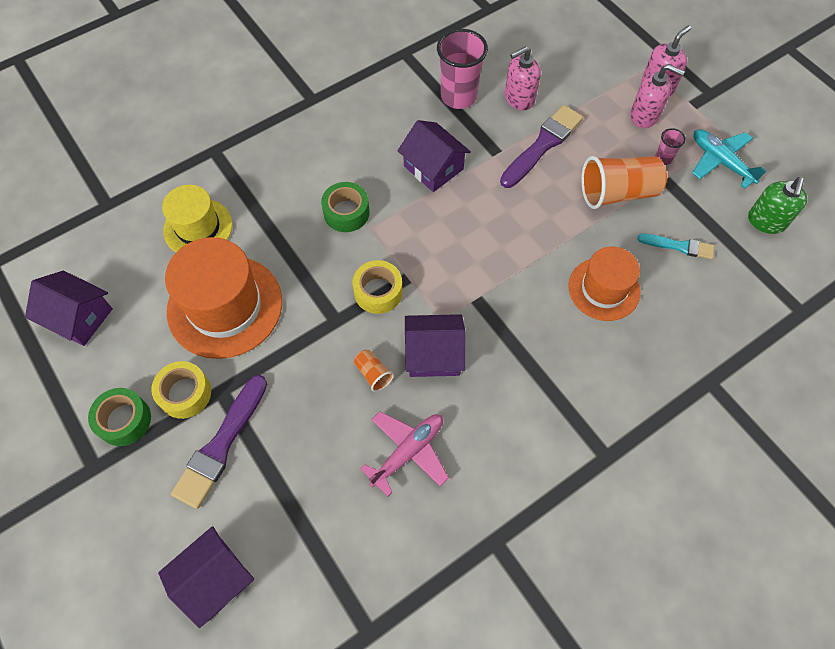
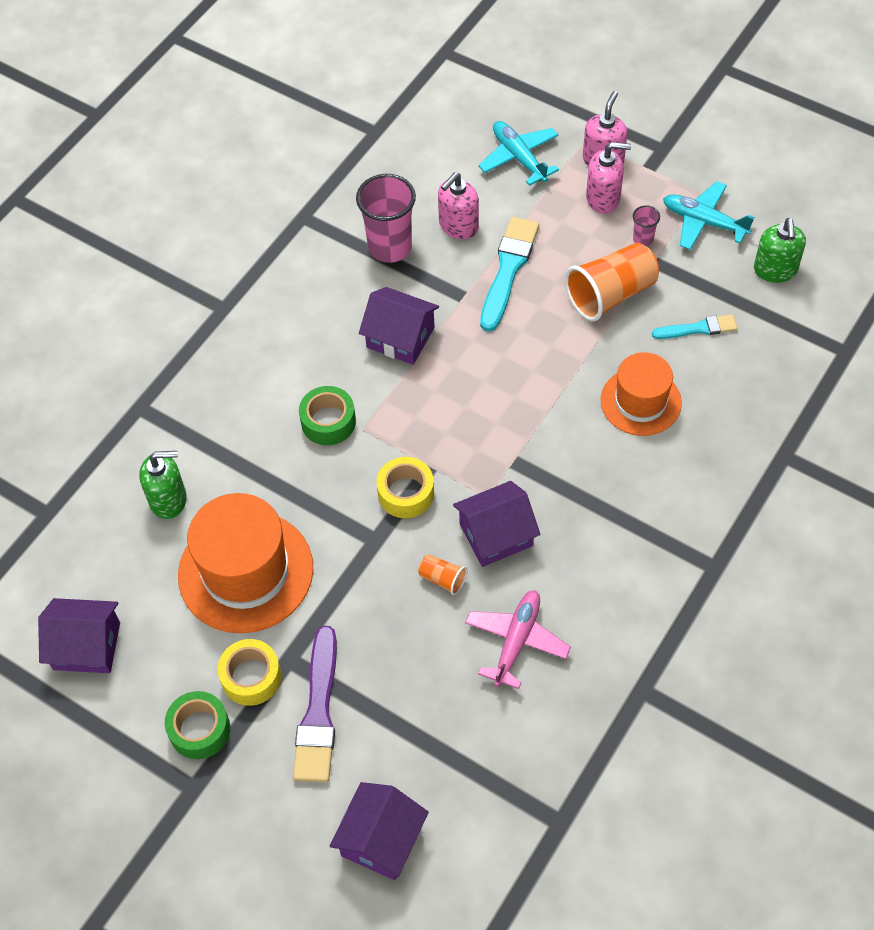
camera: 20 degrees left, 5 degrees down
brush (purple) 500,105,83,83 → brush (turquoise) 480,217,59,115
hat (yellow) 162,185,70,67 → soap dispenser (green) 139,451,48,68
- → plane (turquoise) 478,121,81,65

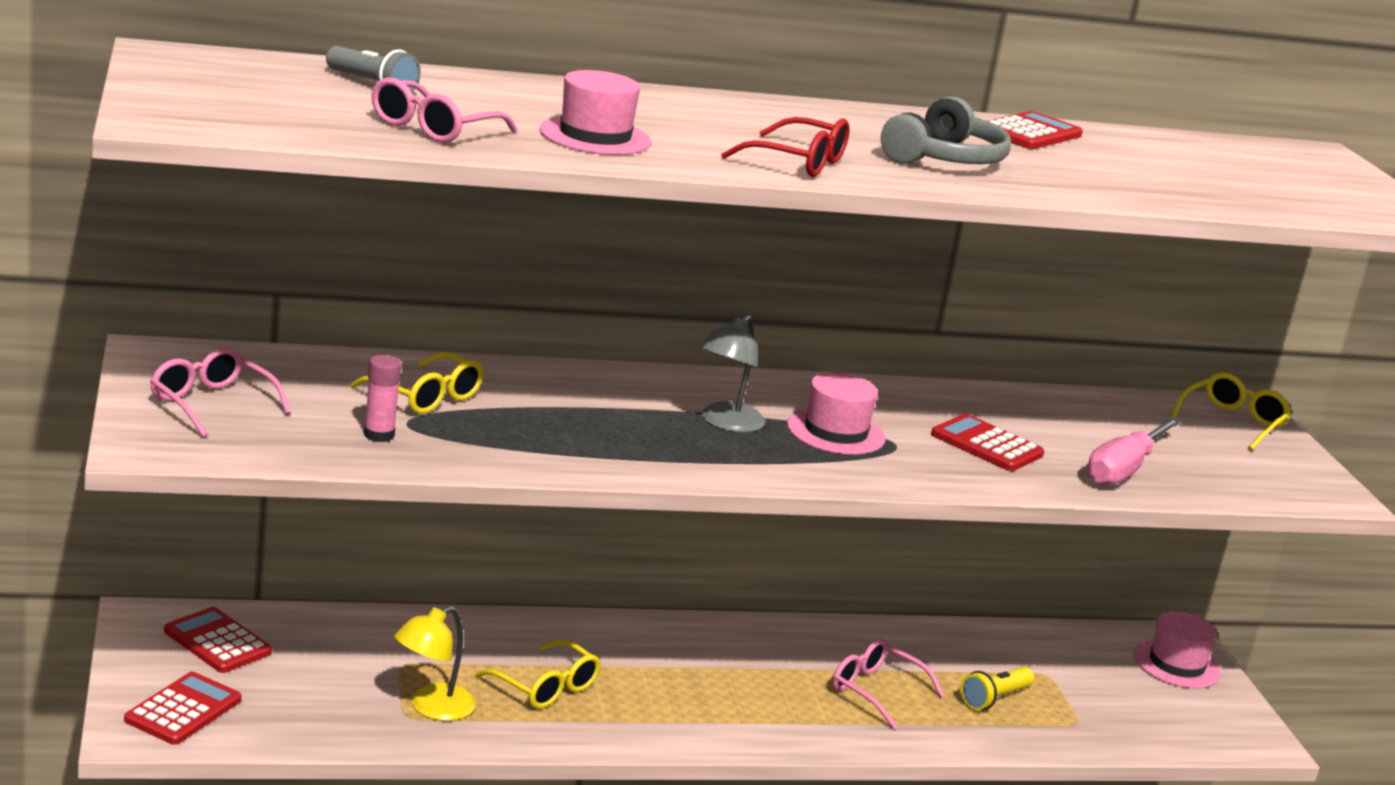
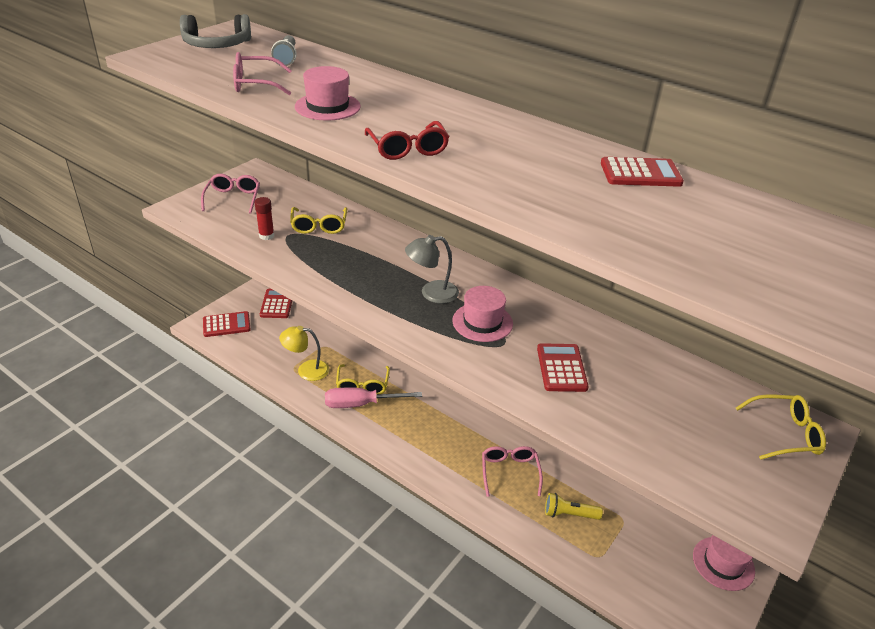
camera: 50 degrees right, 15 degrees up
headphones (grey) 881,96,130,68 → headphones (grey) 180,14,71,34, shifted
glue stick (pink) 364,355,38,87 → glue stick (red) 255,197,19,43
screwdriver (pink) 1087,417,94,69 → screwdriver (pink) 325,388,97,20, shifted

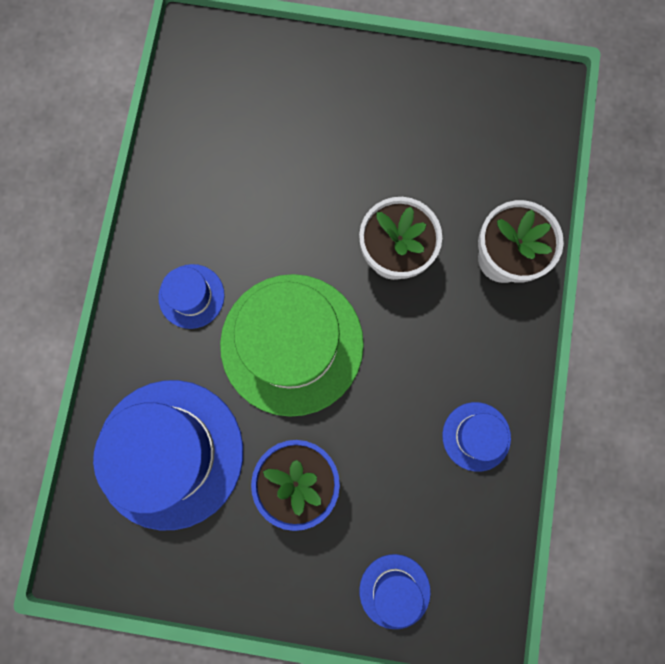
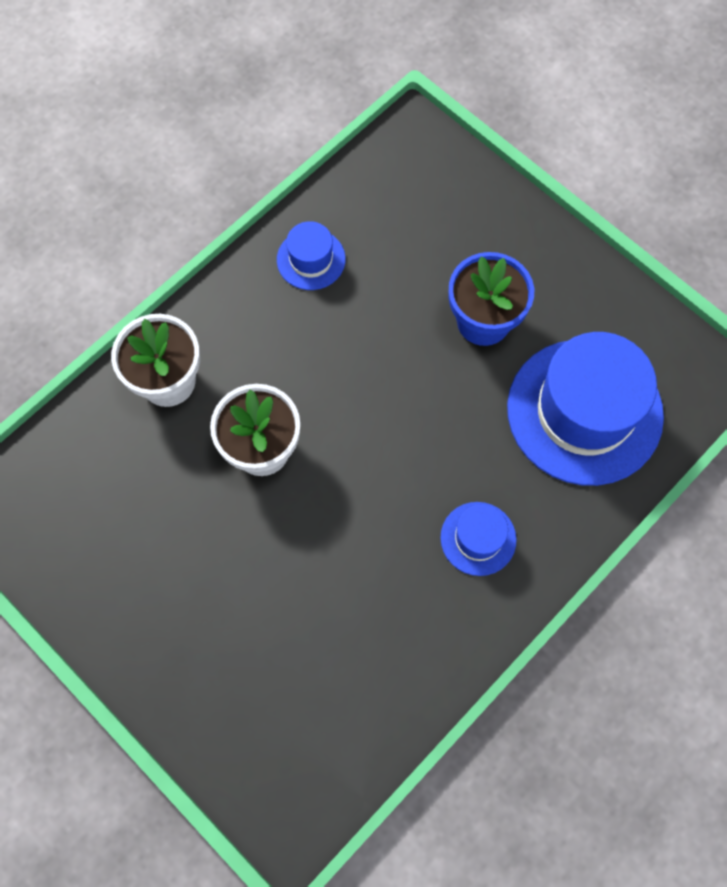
camera: 145 degrees left, 10 degrees down
hat (green) 220,274,144,143 → -
hat (blue) 359,554,72,75 → -

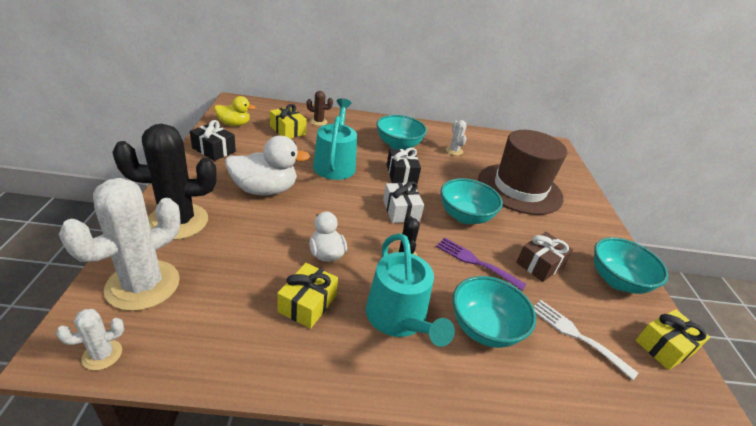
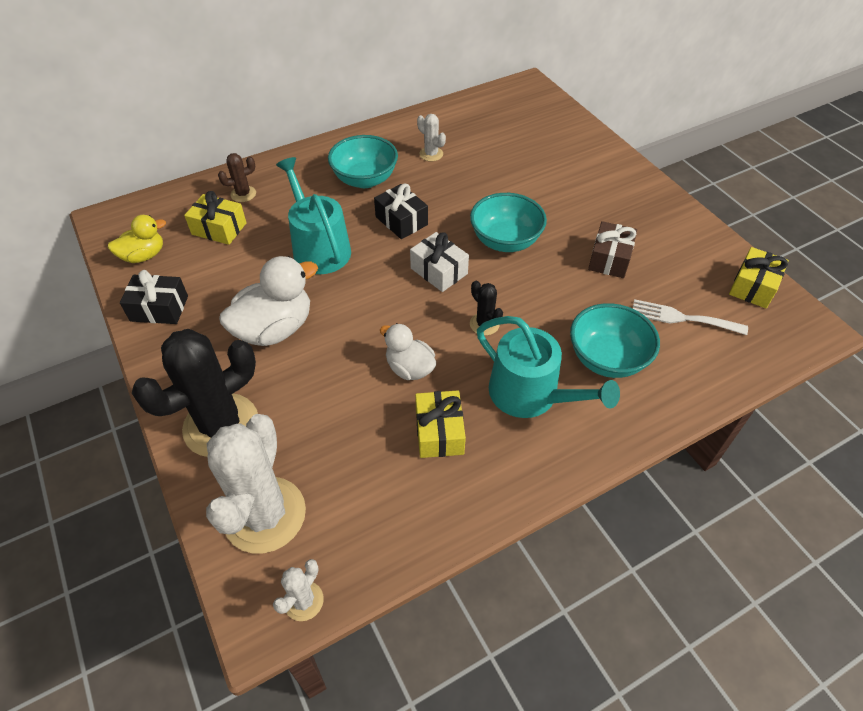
camera: 25 degrees left, 15 degrees up
hat (brown) 478,130,89,85 → -
bowl (turquoise) 594,237,75,57 → -
fork (purple) 436,238,91,53 → -

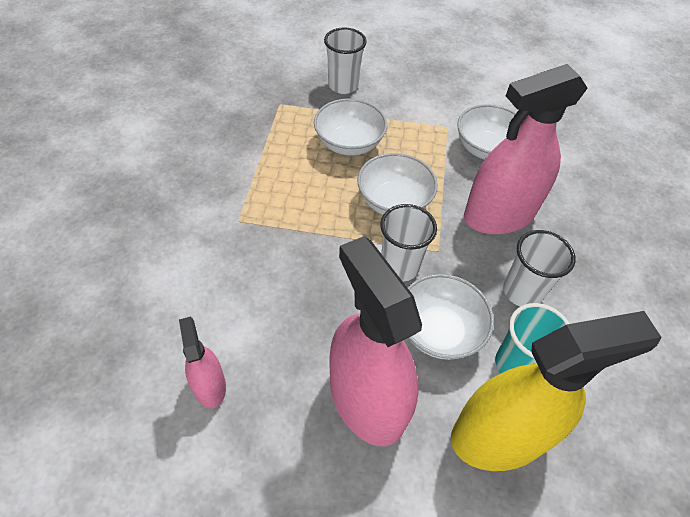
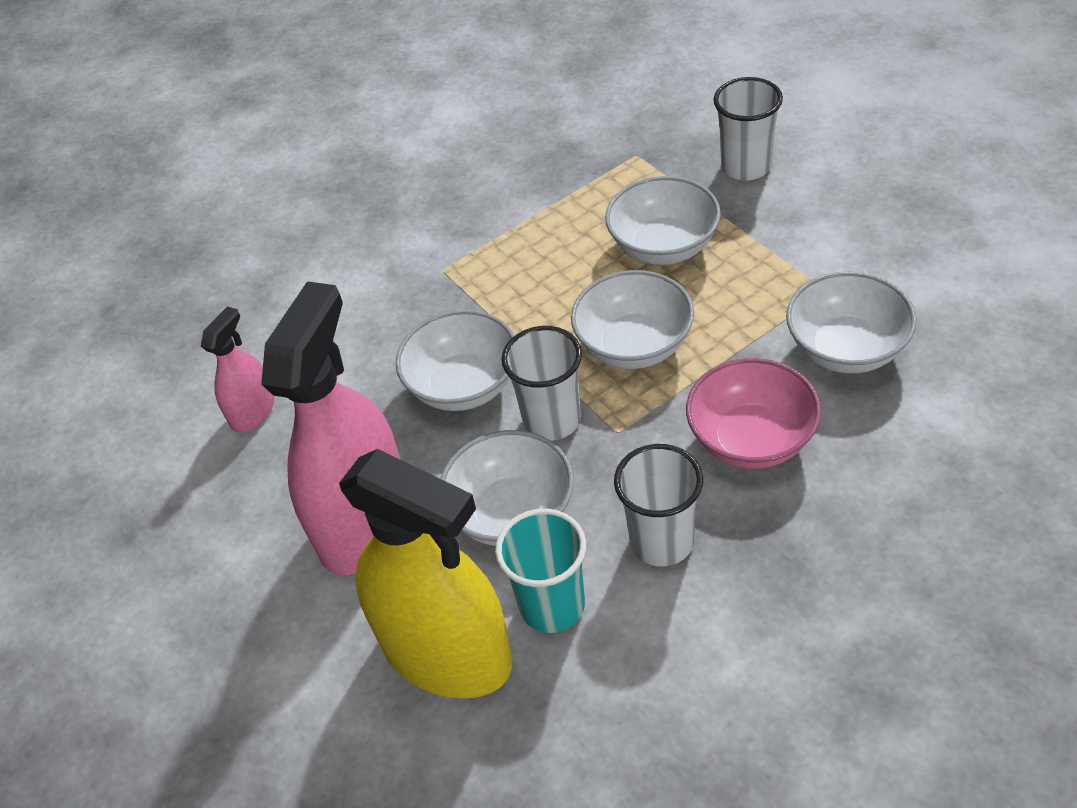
camera: 55 degrees right, 5 degrees down
spray bottle (pink) 464,64,124,170 → bowl (pink) 686,358,135,111
- → bowl (white) 395,310,120,101

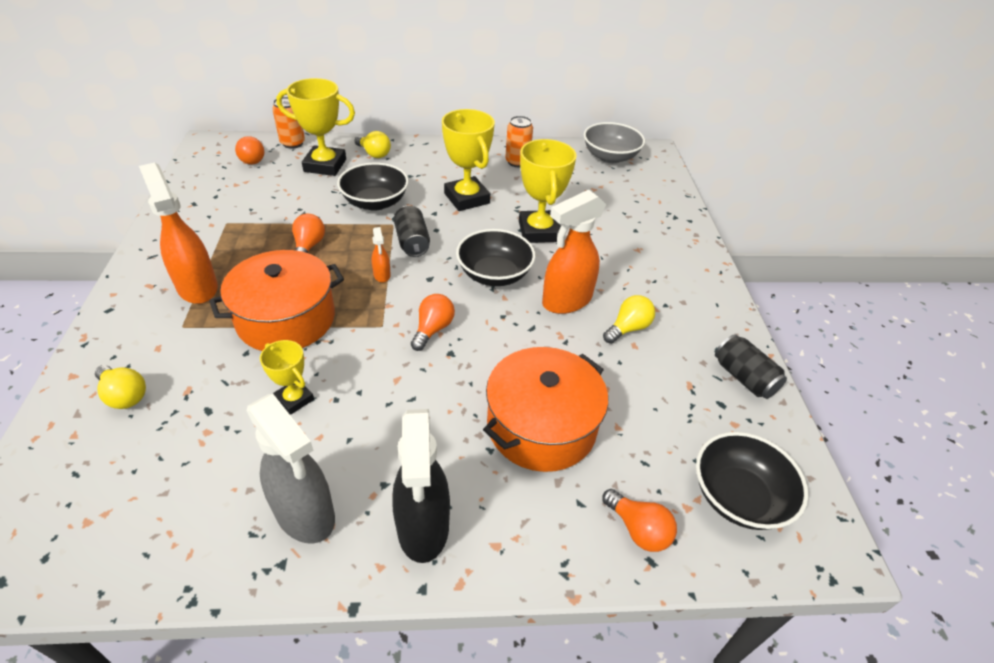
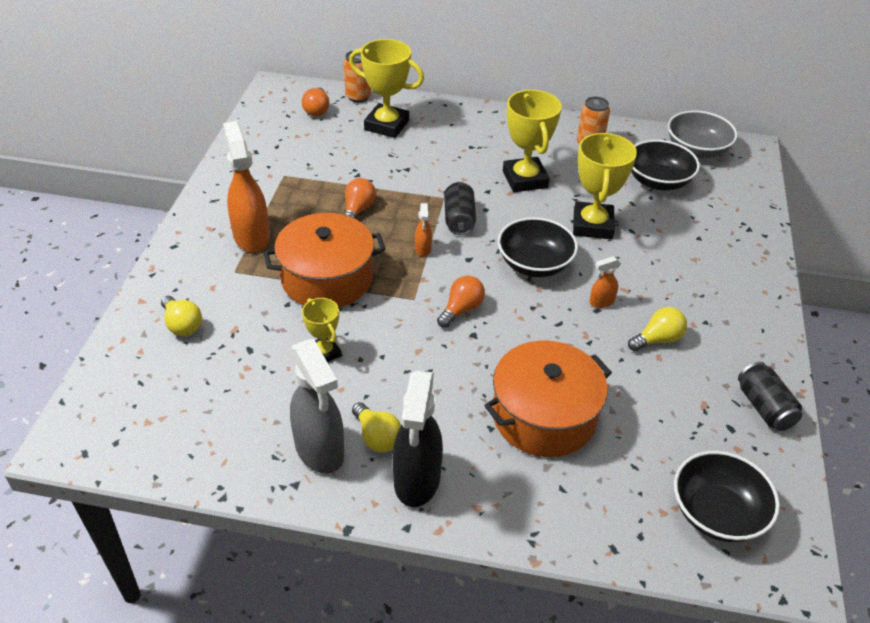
camera: 15 degrees right, 0 degrees up
light bulb (yellow) 355,131,36,27 → light bulb (yellow) 352,402,49,50, shifted
bowl (black) 337,163,72,48 → bowl (black) 631,140,69,50, shifted
spray bottle (orange) 542,190,64,124 → spray bottle (orange) 590,256,31,52, x0.46
light bulb (orange) 602,489,75,63 → -

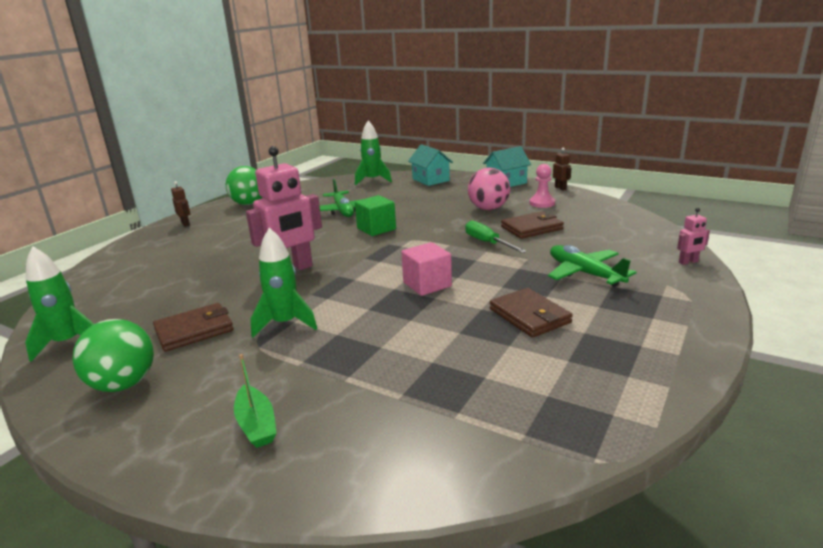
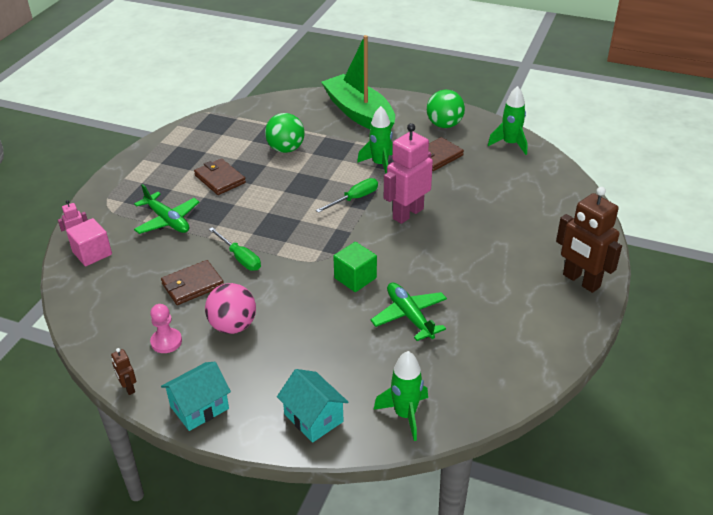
camera: 170 degrees right, 15 degrees up
ball (green) 226,166,36,39 → ball (green) 265,113,40,40, shifted
robot (brown) 171,181,19,45 → robot (brown) 556,187,66,106, x2.28
cube (pink) 401,242,51,54 → cube (pink) 66,218,46,48, shifted
boat (green) 234,354,43,94 → boat (green) 321,35,74,94, x2.45
- → screwdriver (green) 316,178,62,35

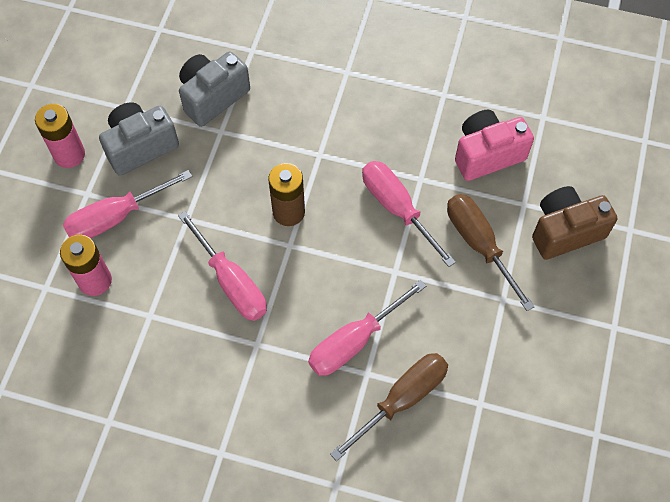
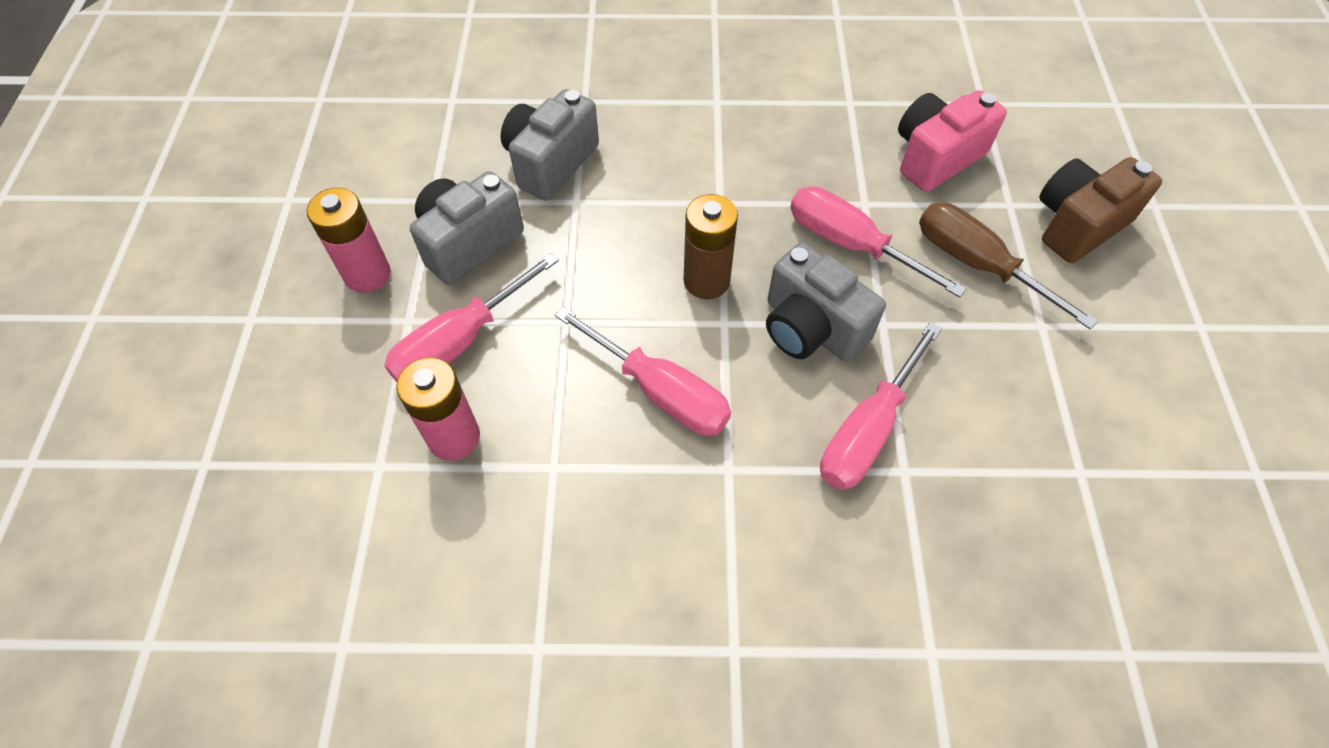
camera: 15 degrees left, 5 degrees down
screwdriver (brown) 330,353,118,108 → -
- → camera (grey) 766,242,120,120

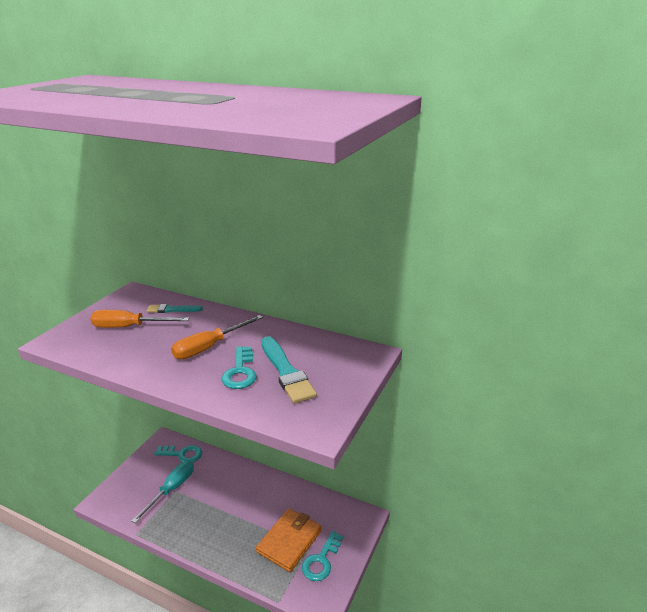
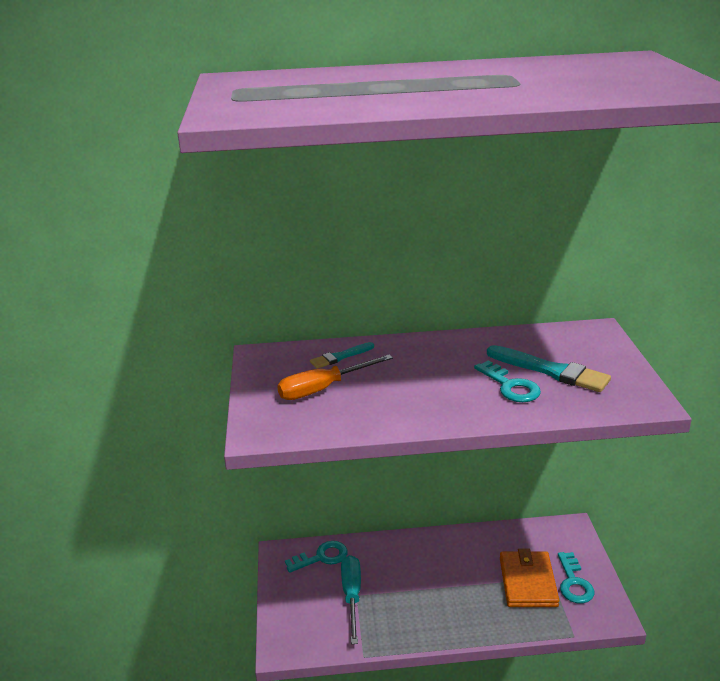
camera: 30 degrees left, 0 degrees up
screwdriver (orange) 171,315,92,44 → -

